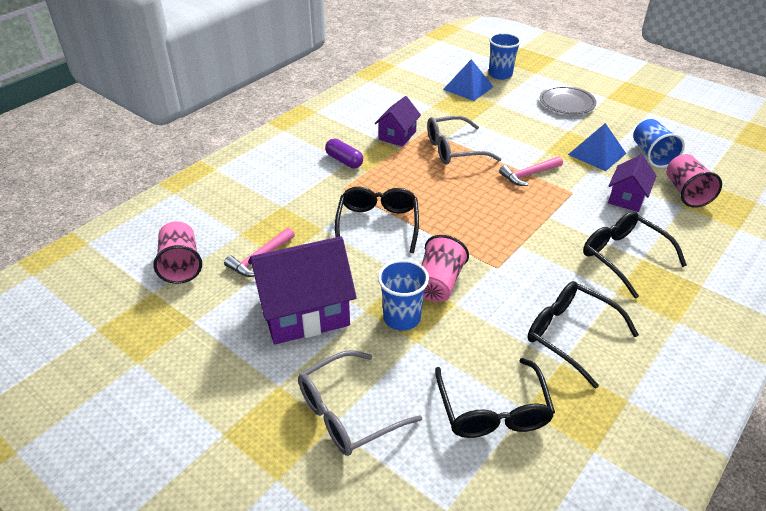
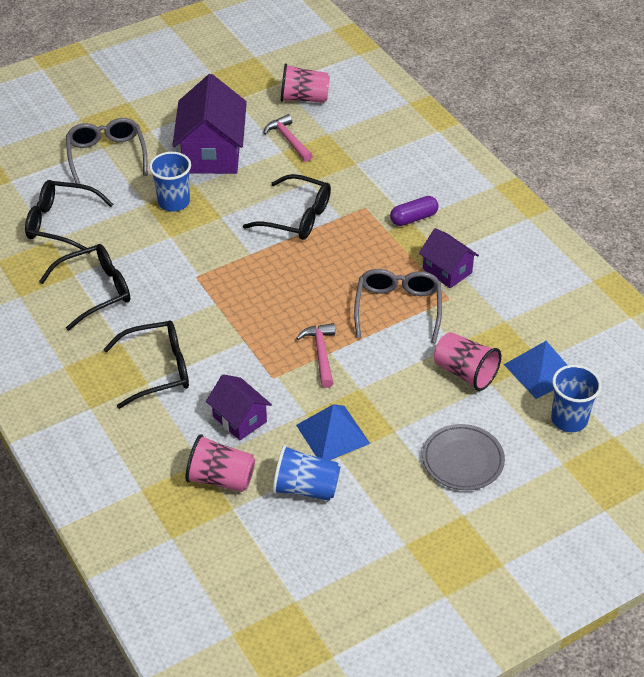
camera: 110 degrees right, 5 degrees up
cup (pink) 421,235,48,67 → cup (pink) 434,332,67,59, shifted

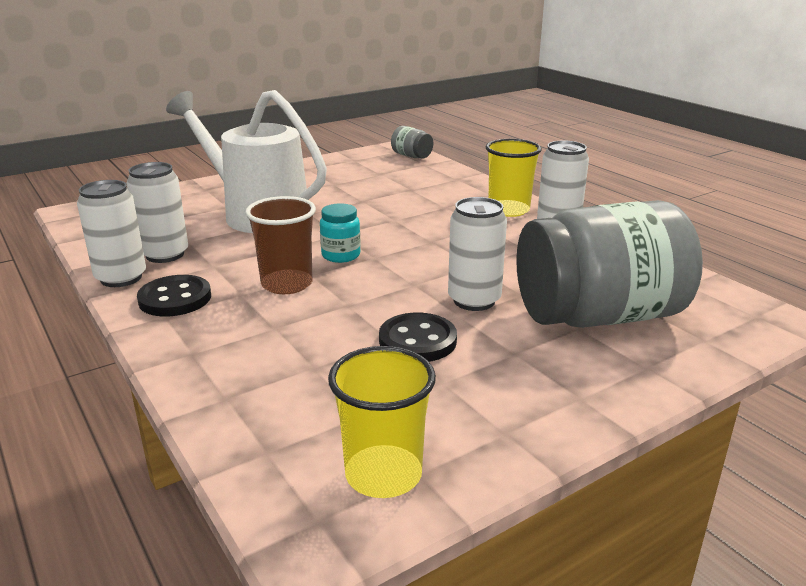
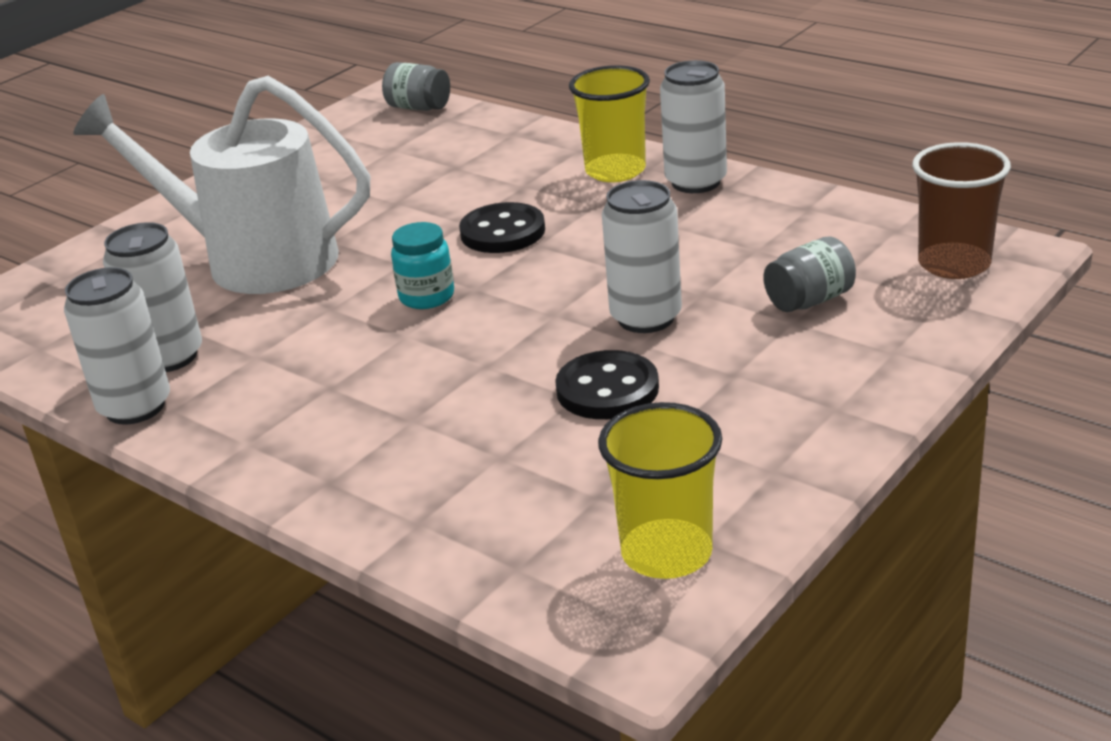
camera: 15 degrees left, 5 degrees up
cup (brown) 245,196,71,98 → cup (brown) 912,142,99,137, shifted
jar (grey) 516,200,187,128 → jar (grey) 763,236,93,76, x0.40
button (black) 137,275,74,41 → button (black) 459,202,86,51, shifted

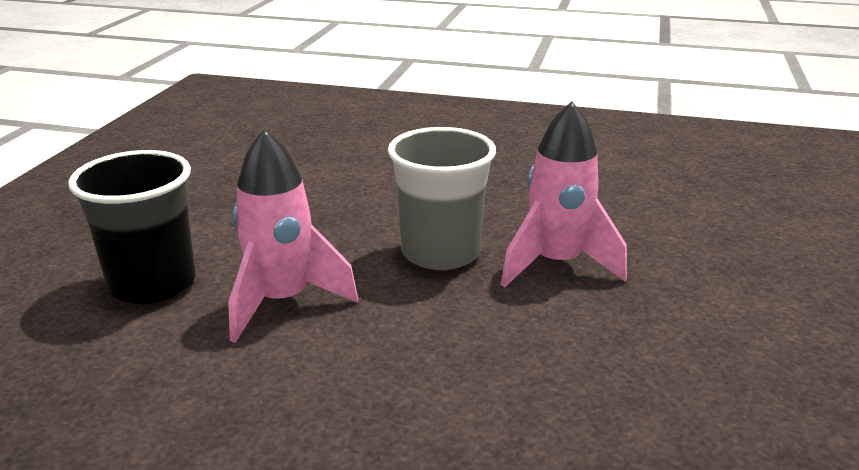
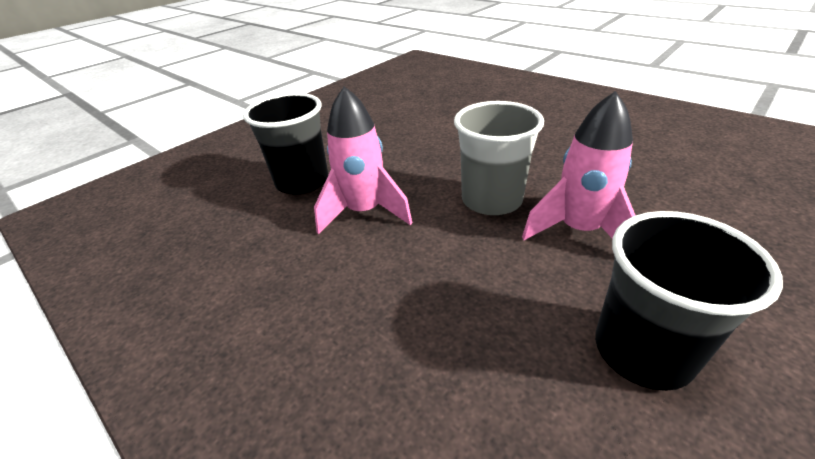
camera: 30 degrees right, 10 degrees up
- → cup (black) 595,211,188,180

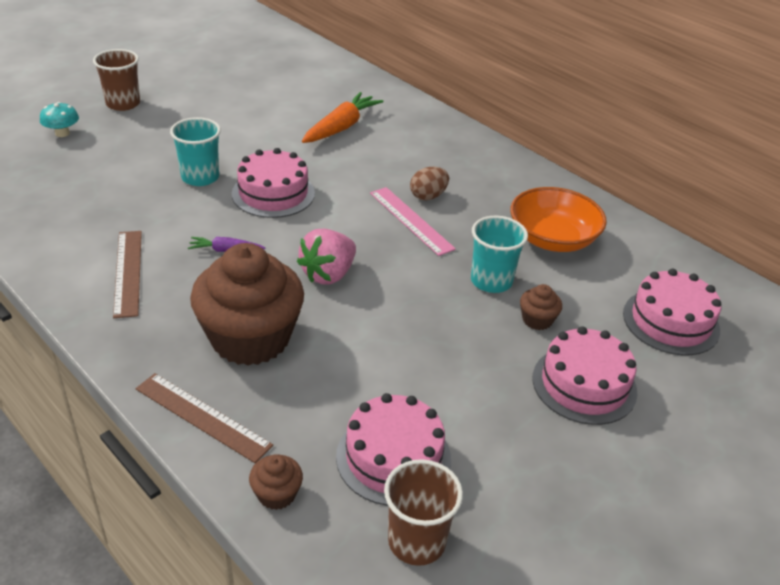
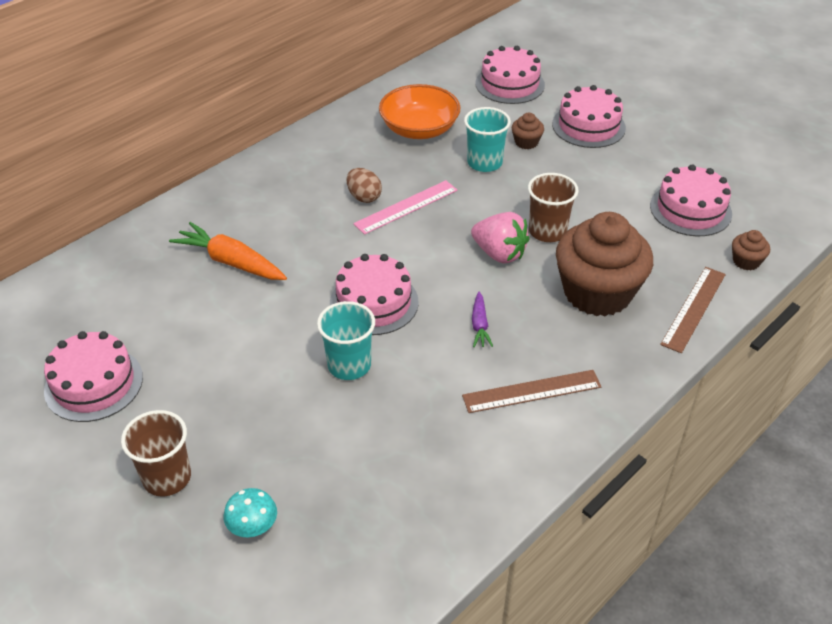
camera: 90 degrees left, 5 degrees up
cup (brown) 384,459,79,107 → cup (brown) 528,173,51,69, shifted
- → cake (pink) 44,331,99,91

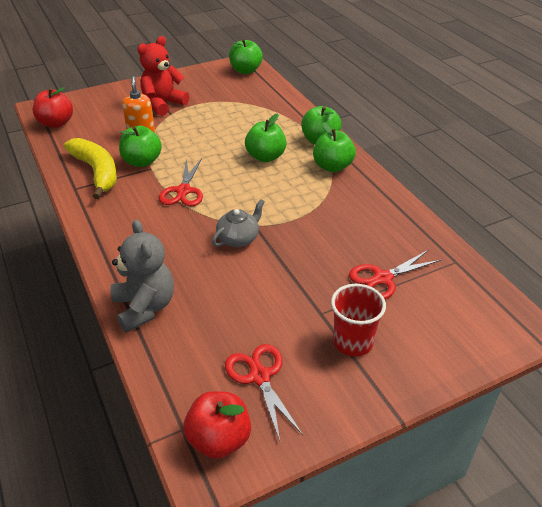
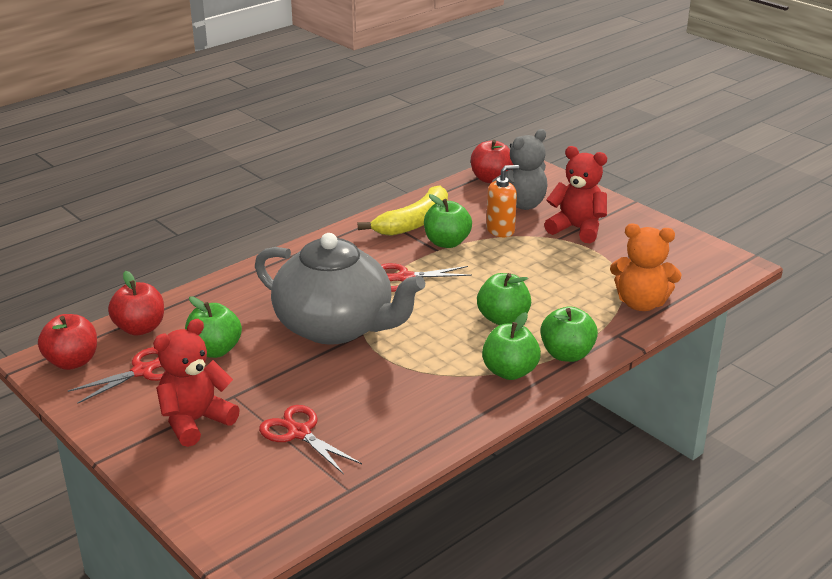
camera: 75 degrees right, 10 degrees down
apple (green) 229,39,34,35 → apple (green) 185,296,57,62, shifted
teapot (grey) 212,199,53,48 → teapot (grey) 255,233,170,112, x2.47
teddy bear (grey) 111,220,63,113 → teddy bear (grey) 492,129,55,81, shifted
cup (red) 331,284,55,72 → teddy bear (red) 153,319,87,128
- → teddy bear (orange) 610,224,71,87
- → apple (red) 108,271,56,65

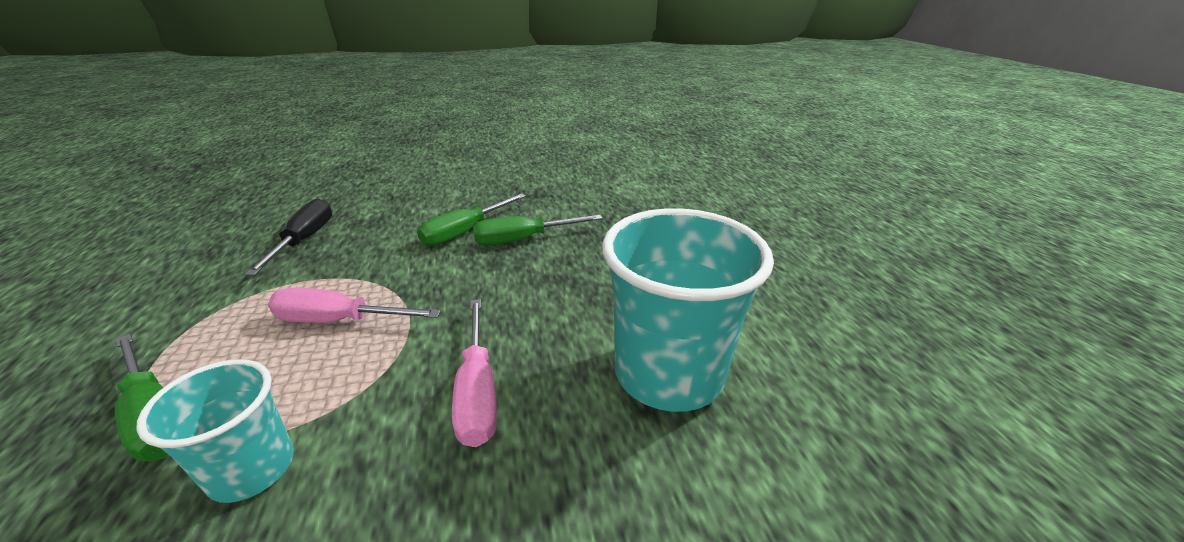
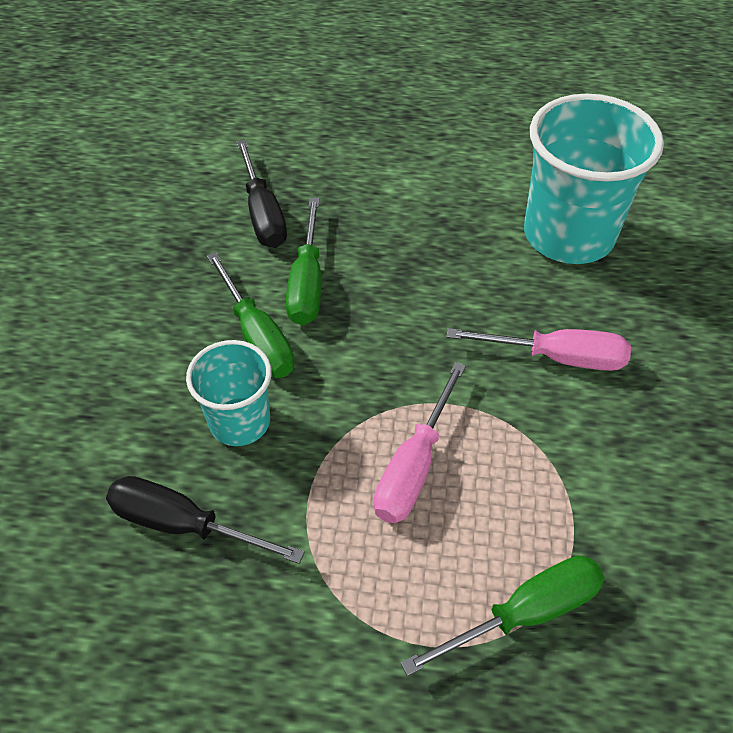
camera: 70 degrees left, 20 degrees up
cup (turquoise) 136,359,158,144 → cup (turquoise) 186,340,86,106, shifted
- → screwdriver (black) 236,140,51,108

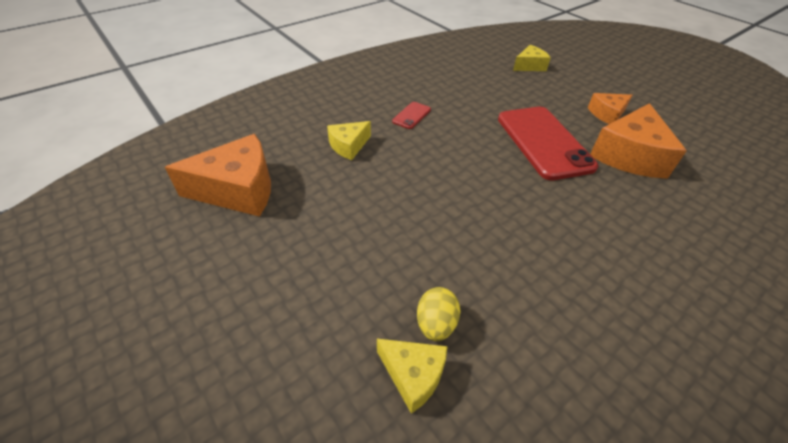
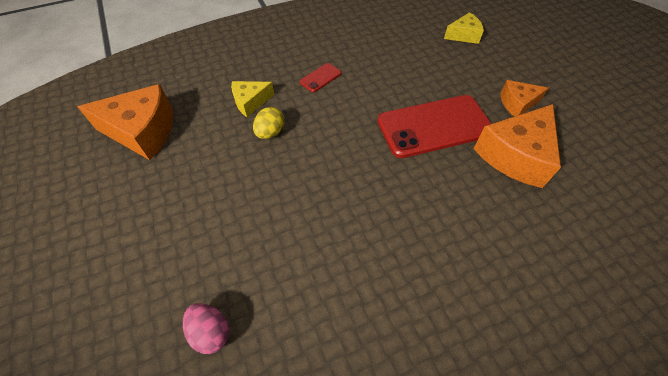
camera: 15 degrees right, 10 degrees up
phone (red) 498,107,100,73 → phone (red) 378,95,114,63, 75 degrees clockwise
egg (yellow) 417,287,44,54 → egg (yellow) 253,107,32,32, shifted
cheese (yellow) 377,339,71,75 → egg (pink) 183,303,46,51

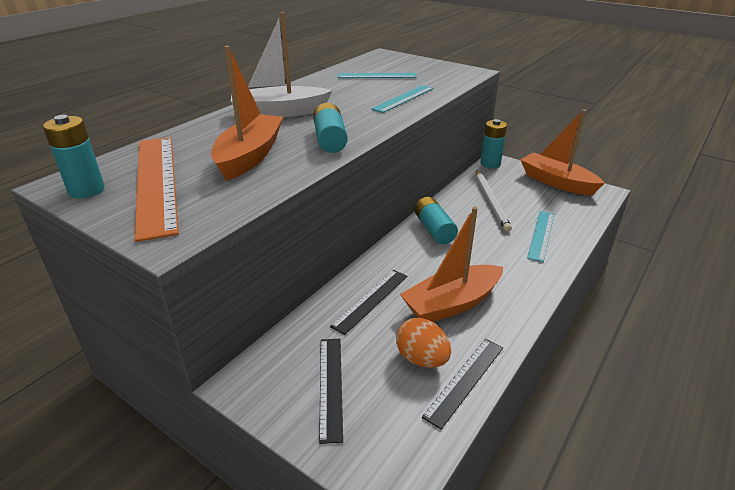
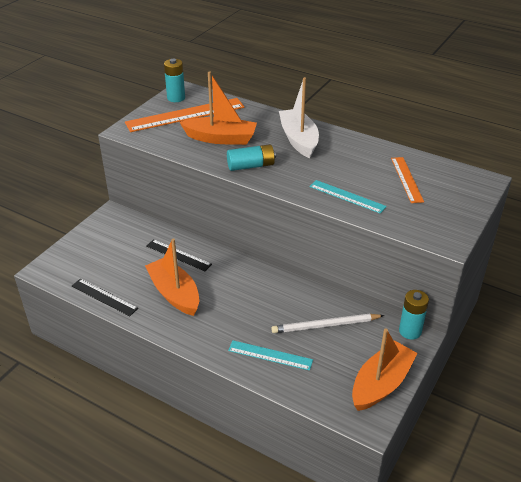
camera: 85 degrees right, 5 degrees up
ruler (turquoise) 337,73,80,5 → ruler (orange) 391,157,33,46
battery (turquoise) 414,197,44,47 → -
egg (orange) 396,318,55,50 → -
ruler (black) 319,339,24,105 → -

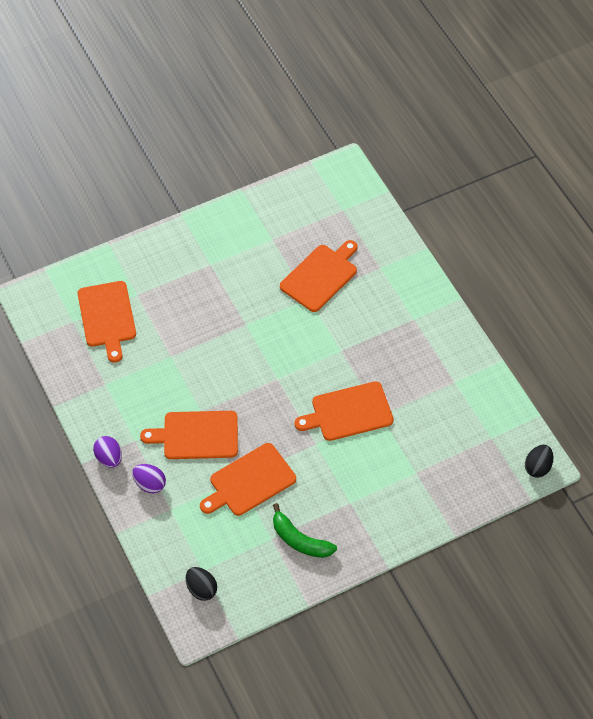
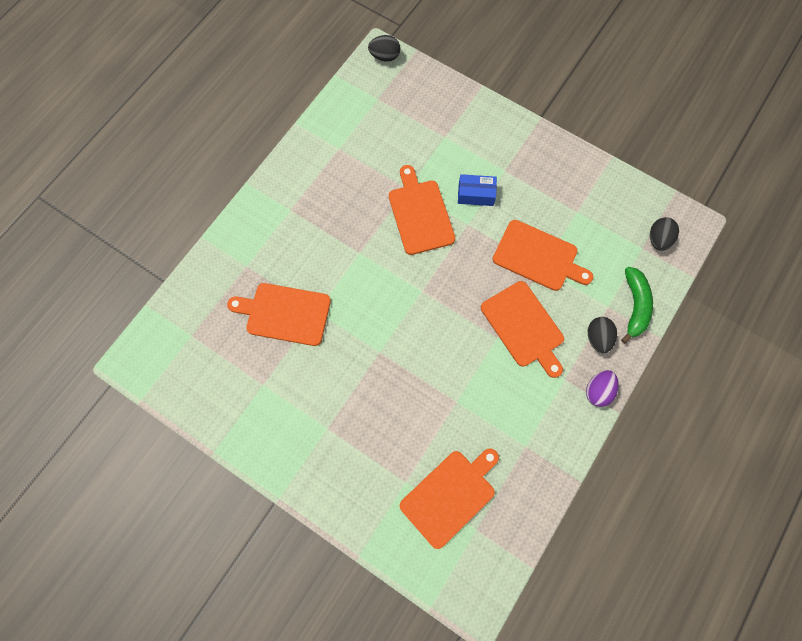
camera: 120 degrees left, 15 degrees up
cutting board (orange) 295,381,99,60 → cutting board (orange) 389,165,66,90, 150 degrees counterclockwise
egg (purple) 132,464,34,29 → egg (black) 588,317,29,36
banana (green) 273,503,64,55 → banana (green) 621,267,32,77, shifted
- → box (blue) 458,174,39,32

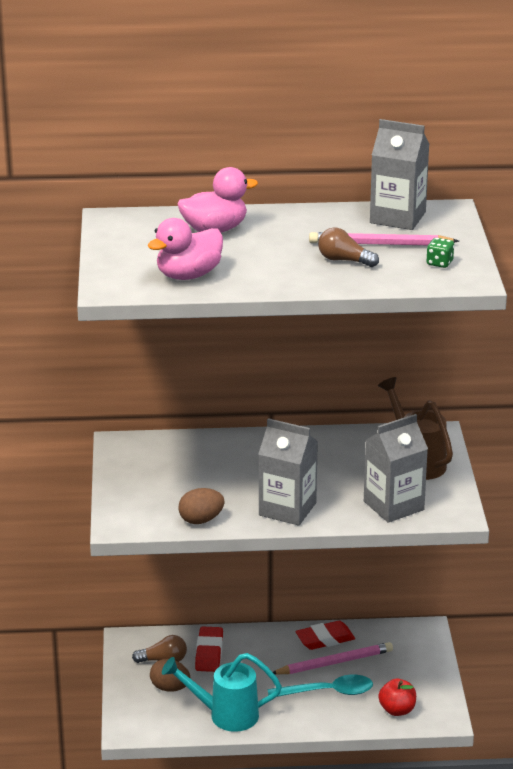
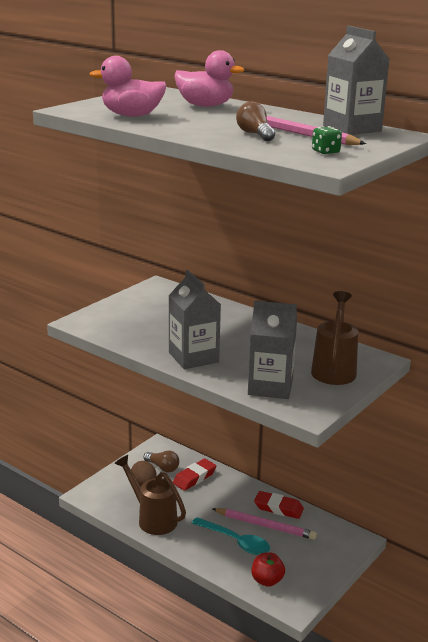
camera: 40 degrees right, 5 degrees down
egg (brown) 178,488,47,36 → -
watering can (turquoise) 162,653,120,79 → watering can (brown) 114,455,72,80

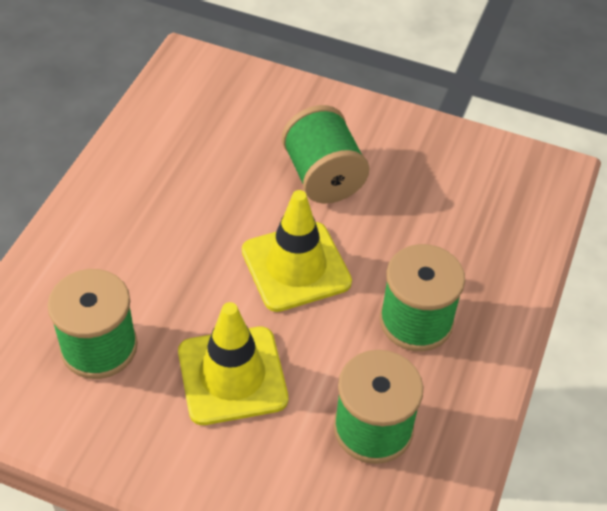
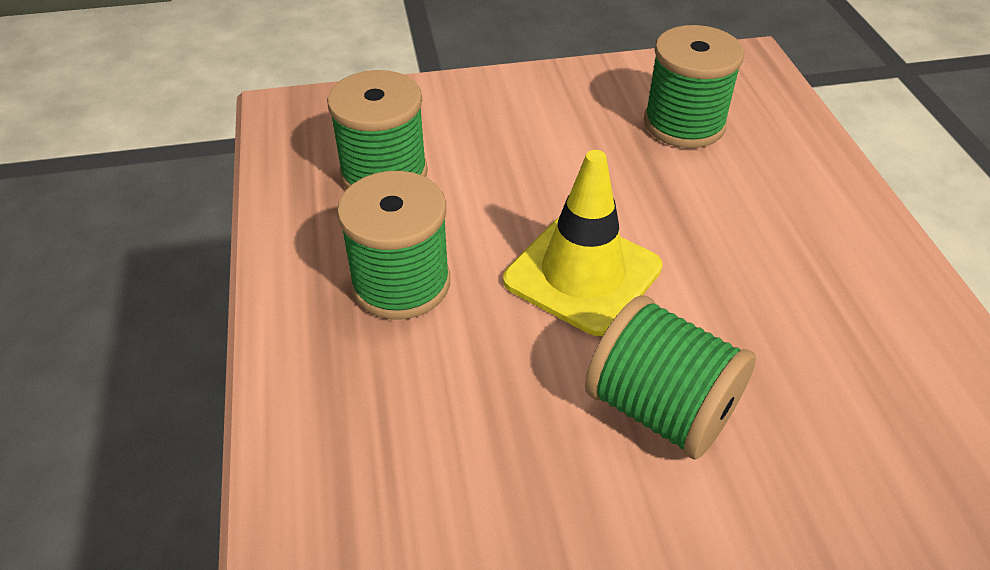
camera: 150 degrees right, 5 degrees down
traffic cone (yellow) 178,302,110,123 → -

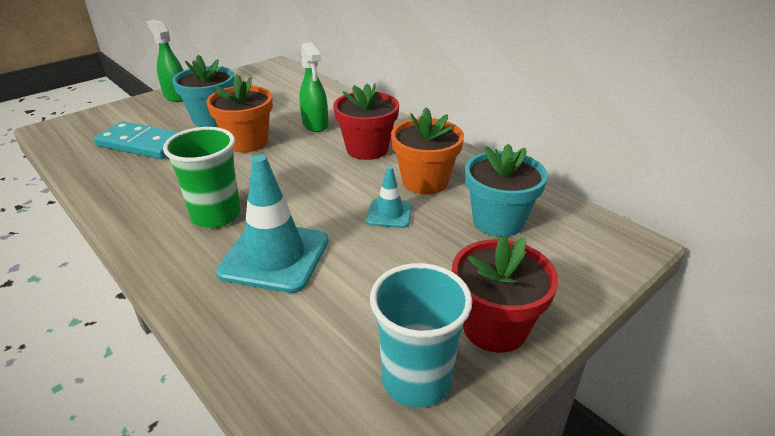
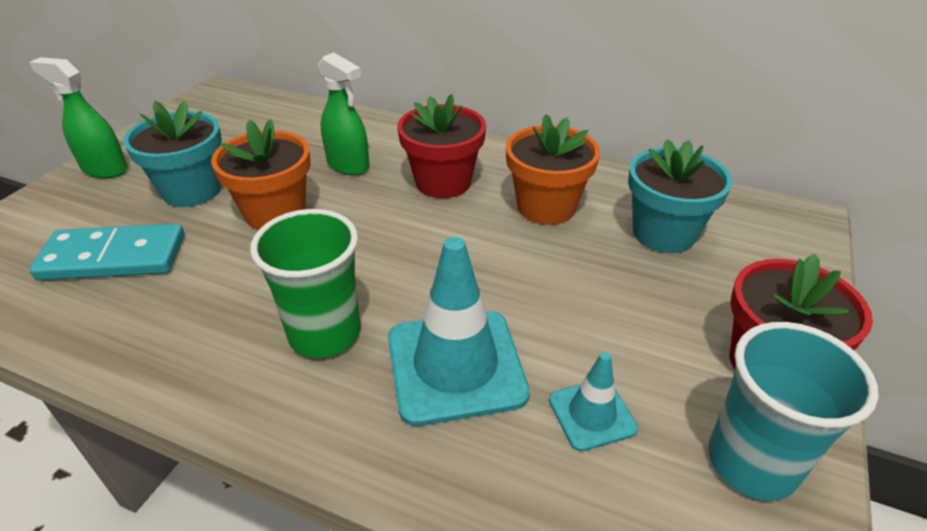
camera: 25 degrees left, 5 degrees up
traffic cone (turquoise) 366,166,46,62 → traffic cone (turquoise) 549,352,89,99, shifted

